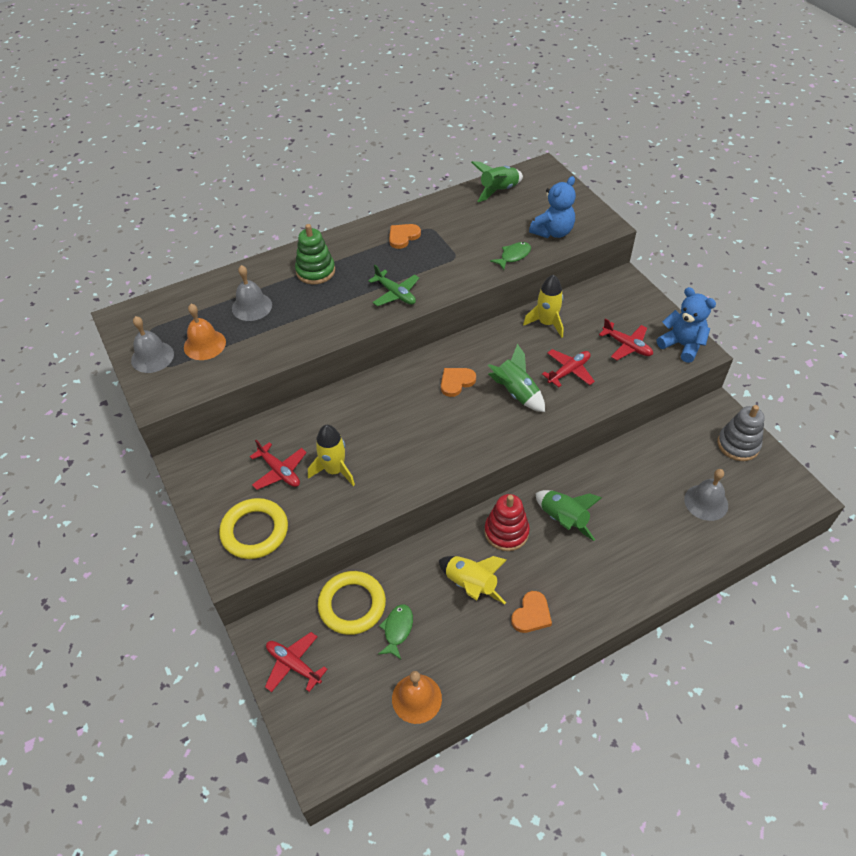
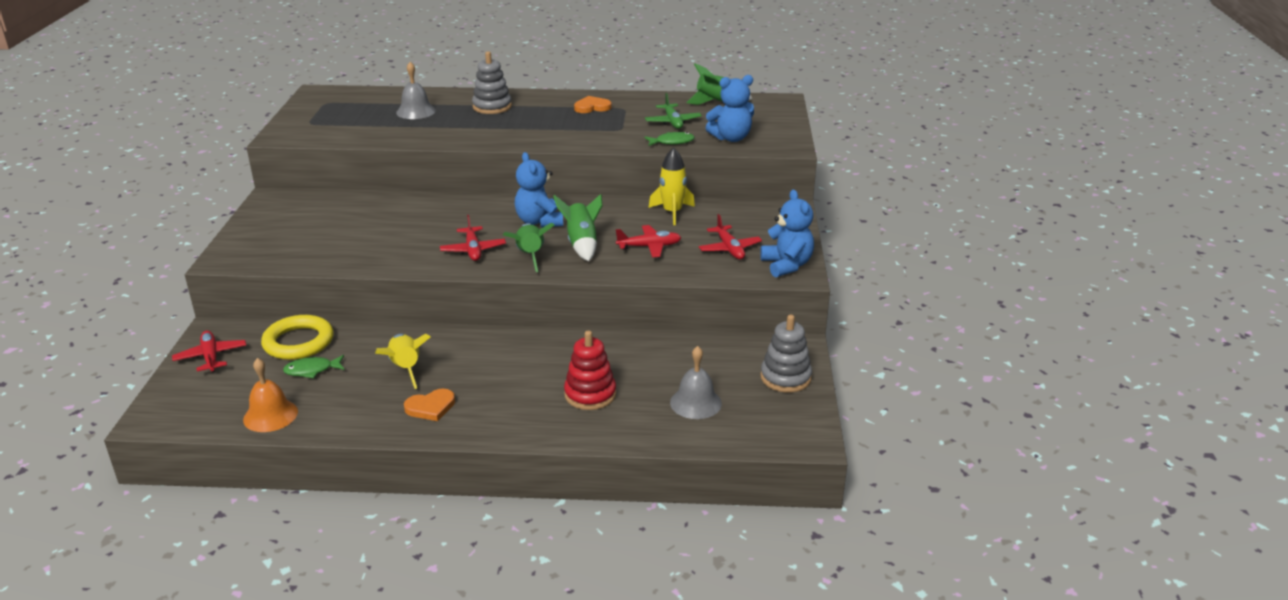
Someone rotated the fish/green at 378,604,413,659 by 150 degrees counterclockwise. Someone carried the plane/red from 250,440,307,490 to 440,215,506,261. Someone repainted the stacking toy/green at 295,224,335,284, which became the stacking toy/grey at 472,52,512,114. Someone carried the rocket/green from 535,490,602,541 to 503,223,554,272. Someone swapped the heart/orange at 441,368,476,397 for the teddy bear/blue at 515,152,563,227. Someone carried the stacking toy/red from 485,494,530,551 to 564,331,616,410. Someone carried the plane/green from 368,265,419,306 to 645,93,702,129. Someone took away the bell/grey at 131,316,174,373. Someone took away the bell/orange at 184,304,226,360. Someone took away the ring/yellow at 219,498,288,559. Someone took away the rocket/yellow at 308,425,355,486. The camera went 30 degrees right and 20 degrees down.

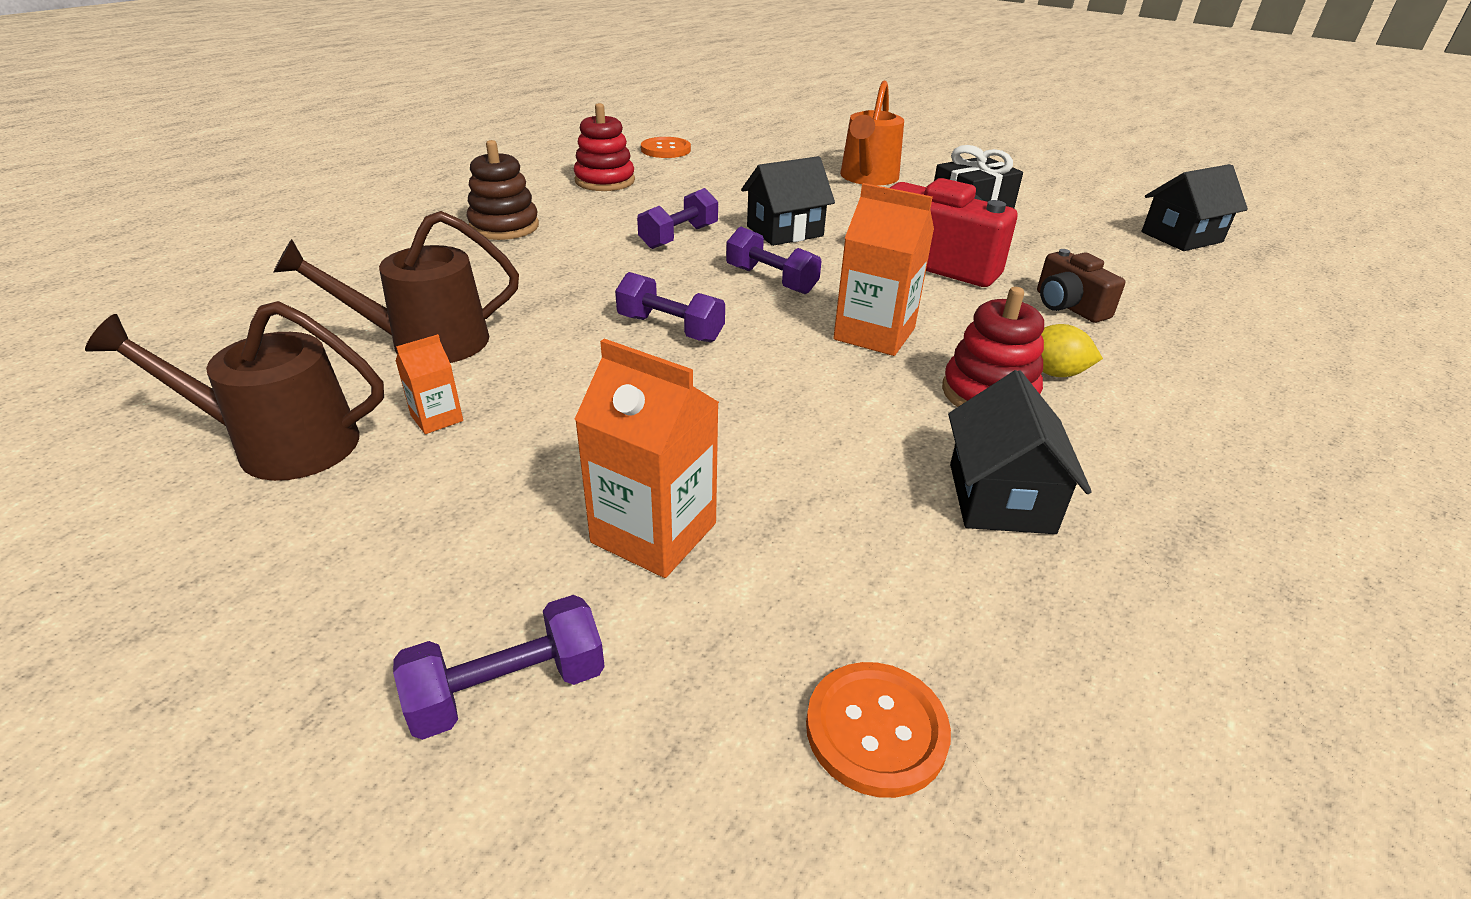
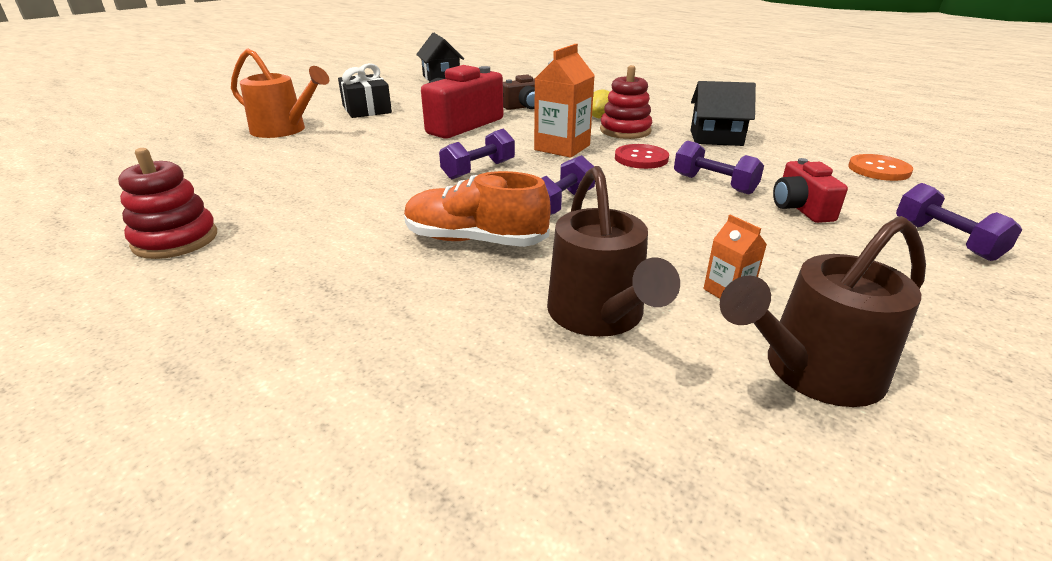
Someone put down the shoe/orange at 404,171,551,247. Someone put down the button/red at 615,144,669,169. Someone carried the dumbbell/purple from 637,188,718,249 to 674,140,764,194. Someone rotated the watering can/brown at 85,301,384,481 by 60 degrees clockwise. Someone swapped the carton/orange at 574,339,719,578 for the camera/red at 773,158,848,223. Someone took away the stacking toy/brown at 467,140,539,240. Someone took away the button/orange at 641,137,691,158. Someone took away the house/black at 741,156,835,246. The camera went 85 degrees left and 5 degrees down.

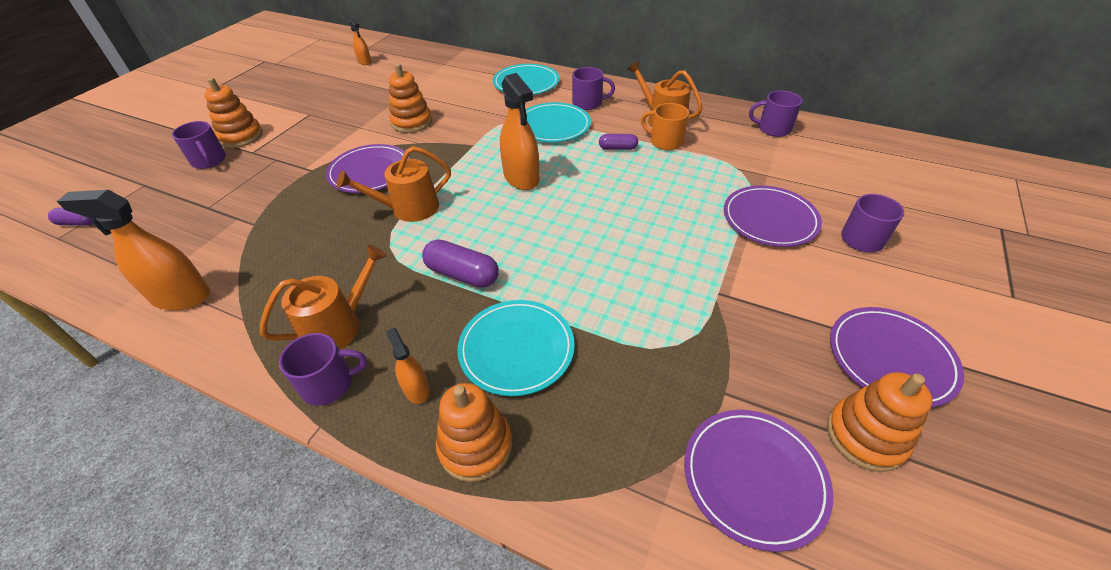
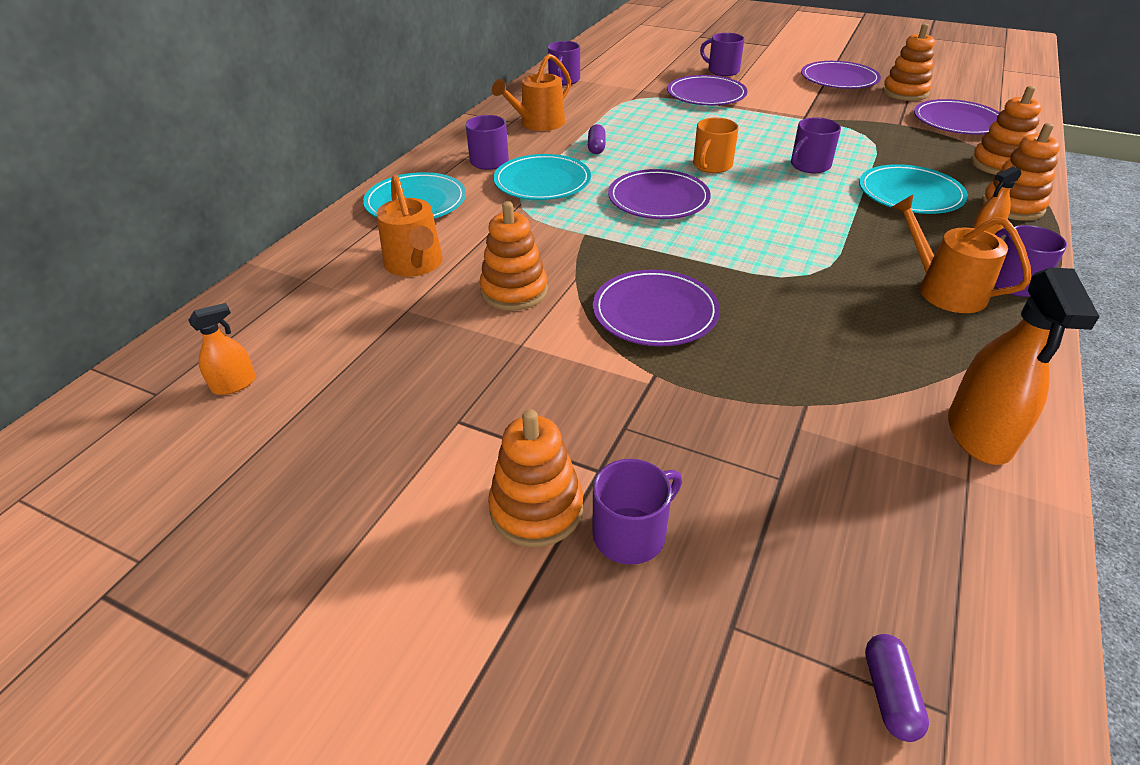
Someone carried the watering can/orange from 337,146,451,222 to 376,175,443,277. Someone swapped the spray bottle/orange at 500,73,539,190 for the plate/purple at 608,169,711,219. Someone carried the mug/orange from 641,103,689,150 to 693,118,739,173. Someone put down the mug/purple at 791,117,841,173. Someone put down the stacking toy/orange at 971,86,1041,175. Someone took away the capsule/purple at 422,239,499,288. The camera went 90 degrees left and 5 degrees down.

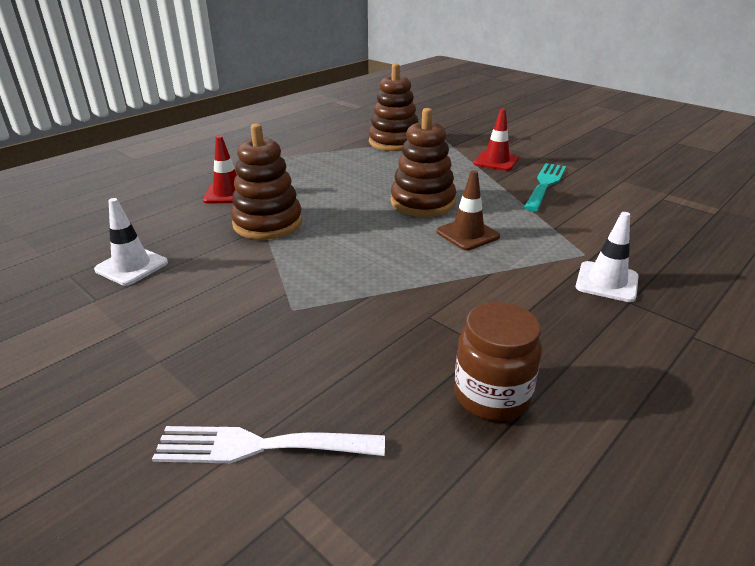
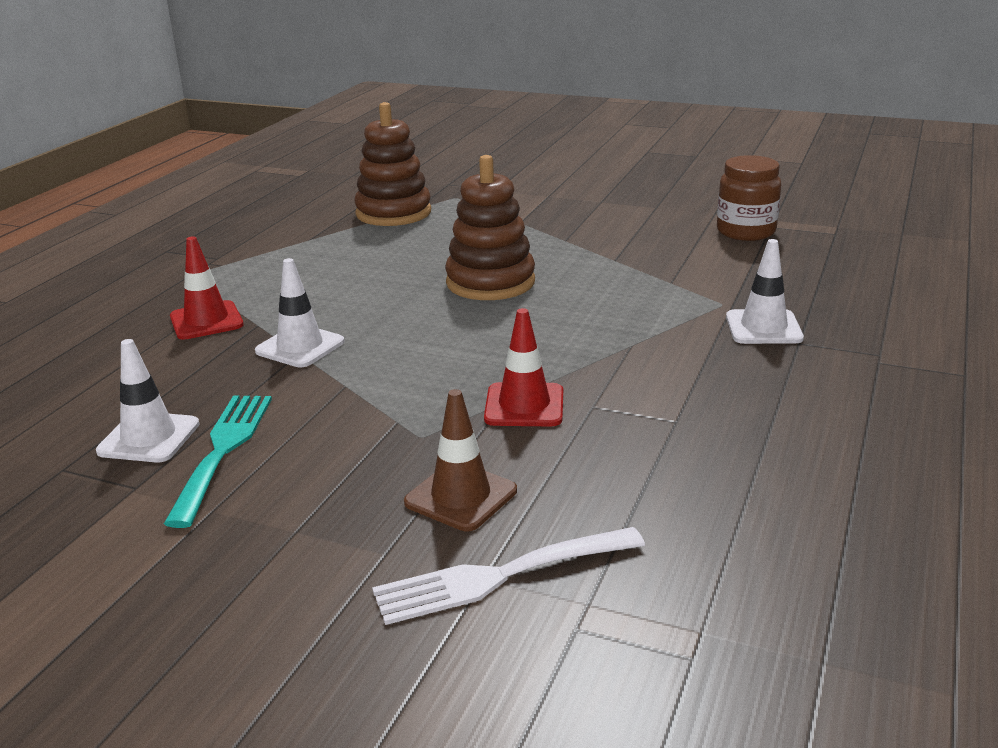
Someone carried the fork/turquoise from 524,163,566,211 to 164,395,272,528. Someone swapped the stacking toy/brown at 231,123,302,240 for the traffic cone/white at 255,258,344,368. Someone carried the traffic cone/brown from 436,170,500,250 to 404,389,517,531. Someone carried the traffic cone/red from 474,109,519,171 to 484,308,563,426. Someone carried the jar/brown from 454,302,542,421 to 717,155,781,241. The camera went 20 degrees left and 5 degrees down.

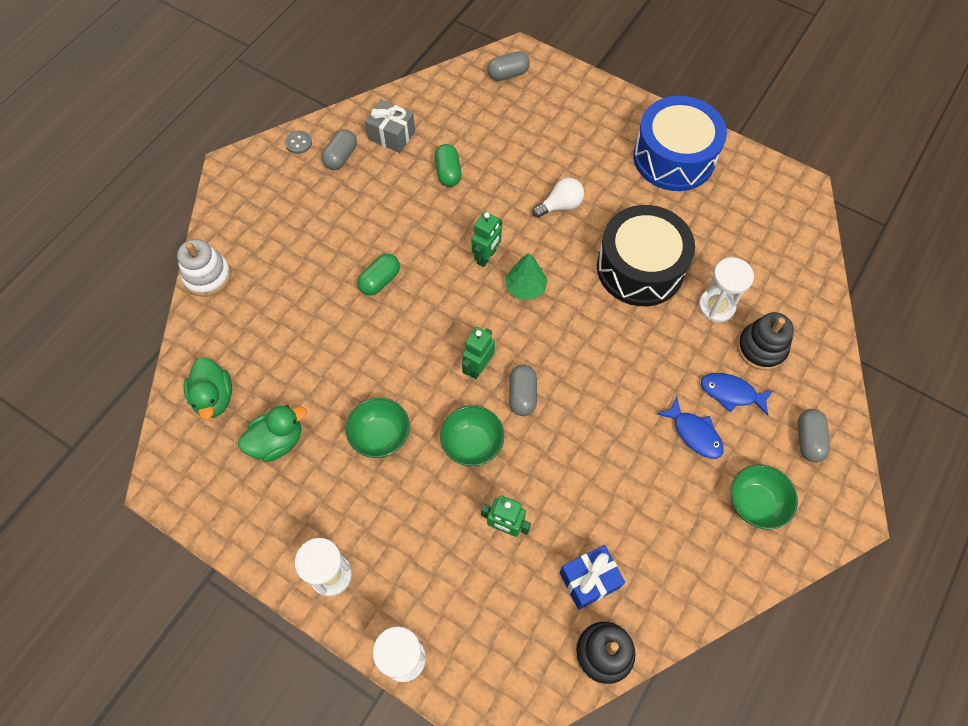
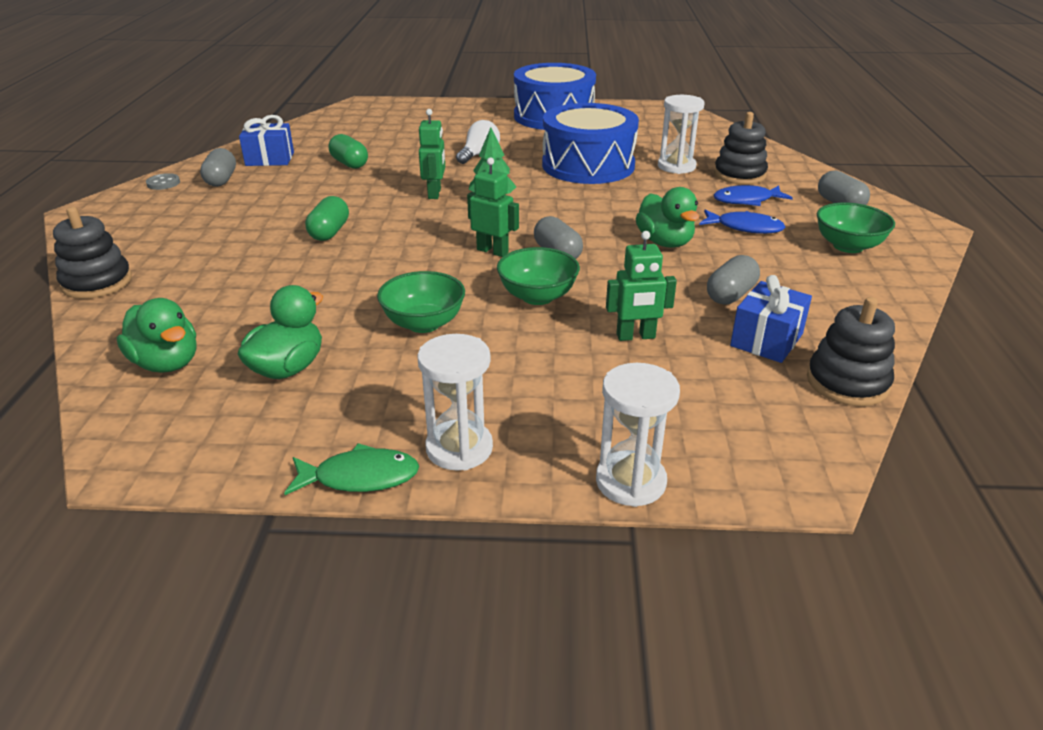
Someone repainted the stacking toy/white at 177,239,231,297, which became the stacking toy/black at 53,207,132,299. Someone repainted the gift/grey at 365,100,415,153, which became the gift/blue at 239,115,294,166. Someone put down the fish/green at 284,443,419,495. Someone rotated the robot/green at 462,327,495,379 by 120 degrees clockwise. Someone repainted the drum/black at 597,205,695,306, which became the drum/blue at 542,103,639,184. Someone put down the duck/green at 635,187,699,248. Someone carried the capsule/grey from 487,51,530,81 to 707,255,760,305. The camera went 30 degrees left and 30 degrees down.

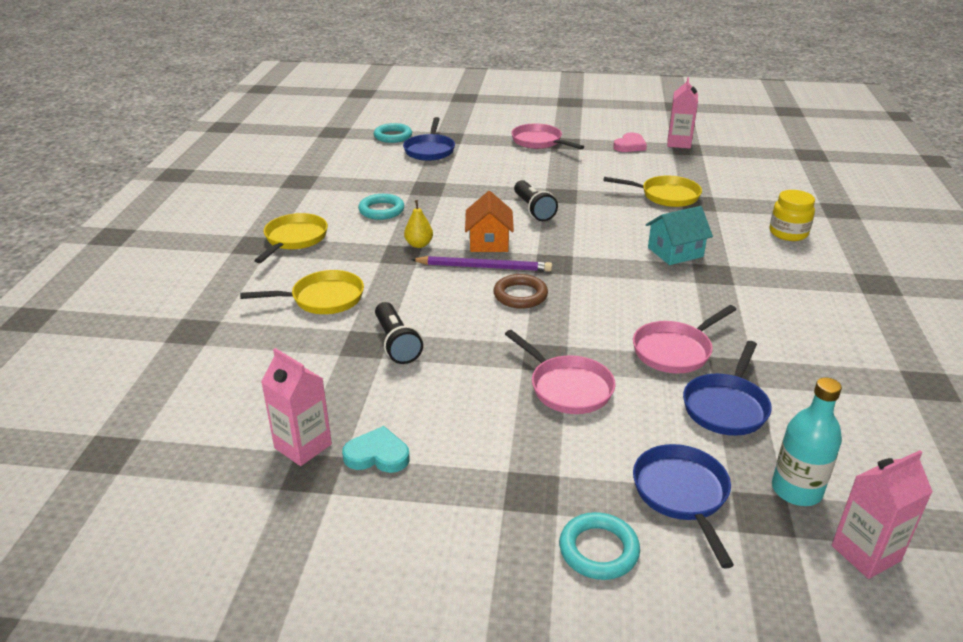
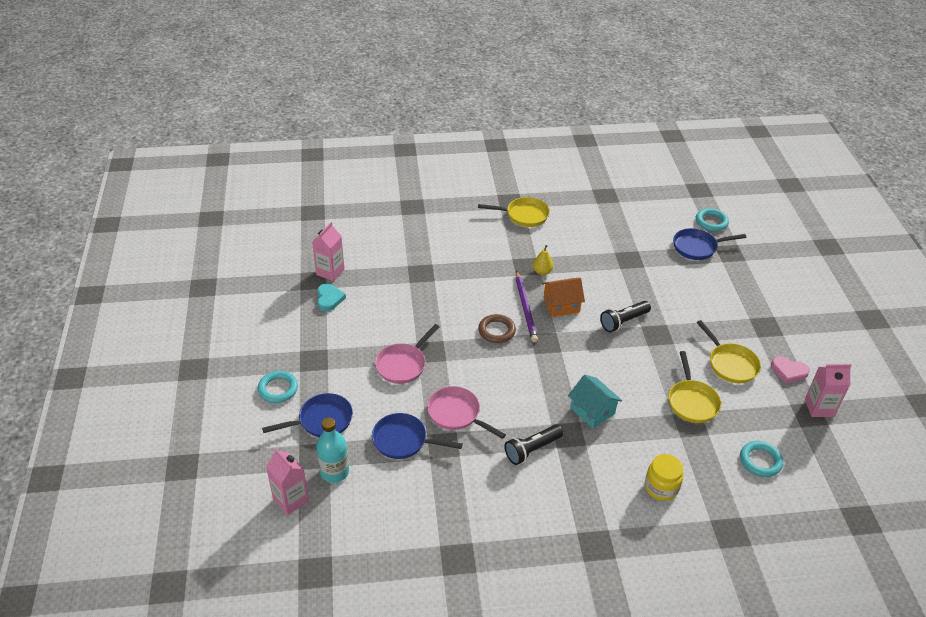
Someone carried the flashlight/black from 375,302,423,364 to 504,425,563,465. Someone carried the pan/yellow from 240,270,364,314 to 697,320,761,383. Someone carried the ring/turquoise from 358,194,405,220 to 740,441,783,477. Someone took away the pan/pink at 511,123,584,150. The camera went 75 degrees right and 10 degrees up.

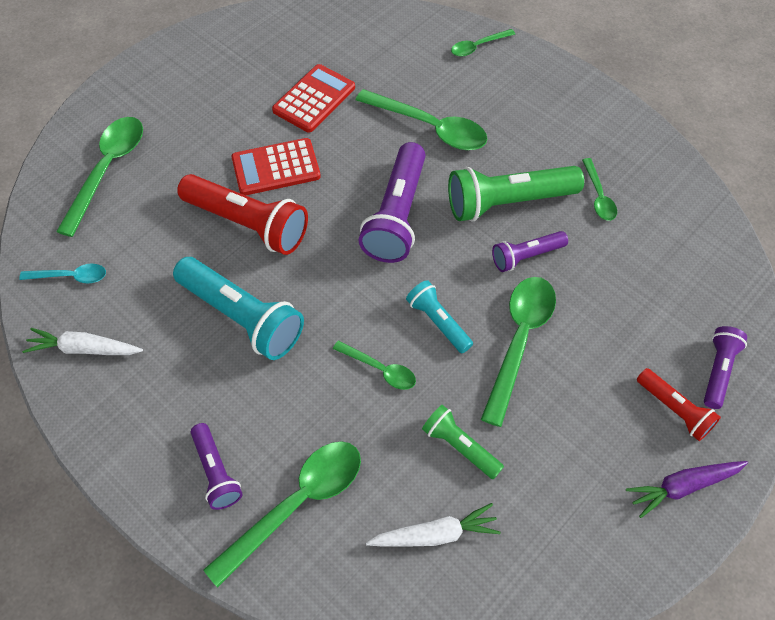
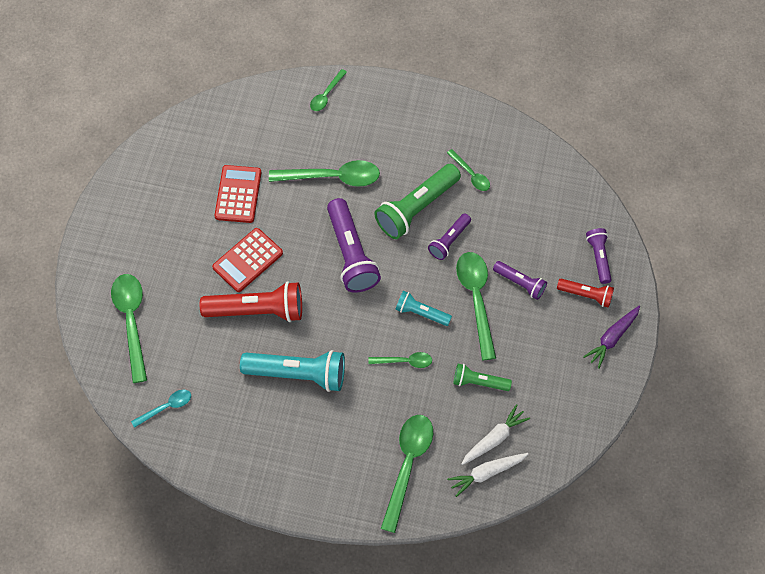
Someone carried the carrot/white from 22,328,143,355 to 447,453,528,497. Someone carried the flashlight/purple from 191,423,243,510 to 493,261,547,300. The camera went 30 degrees left and 5 degrees up.

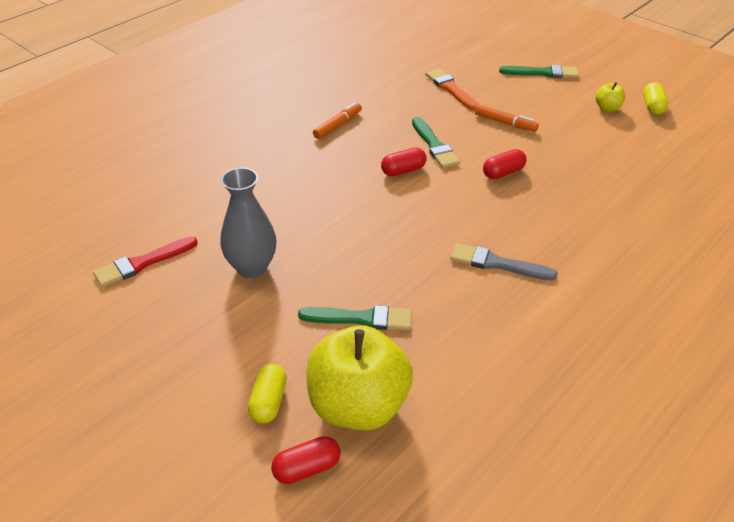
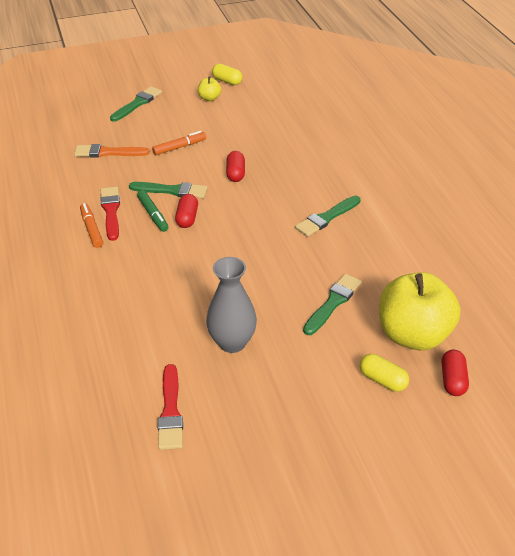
Someone put down the brush/red at 100,187,120,241. Someone put down the marker/green at 137,190,168,232. Someone repainted the brush/grey at 450,243,558,281, which became the brush/green at 295,196,361,237. The camera went 60 degrees left and 0 degrees up.

